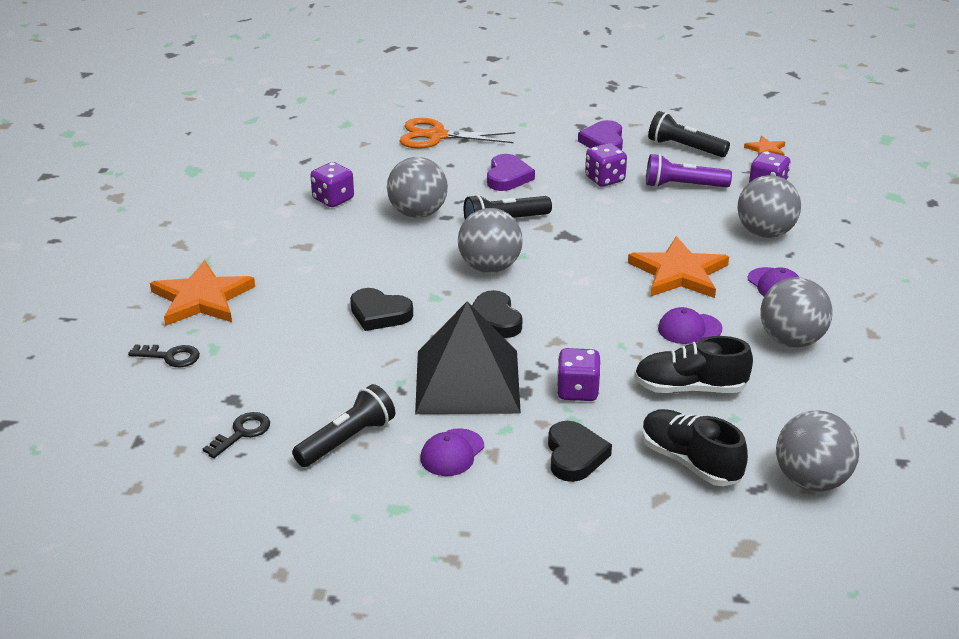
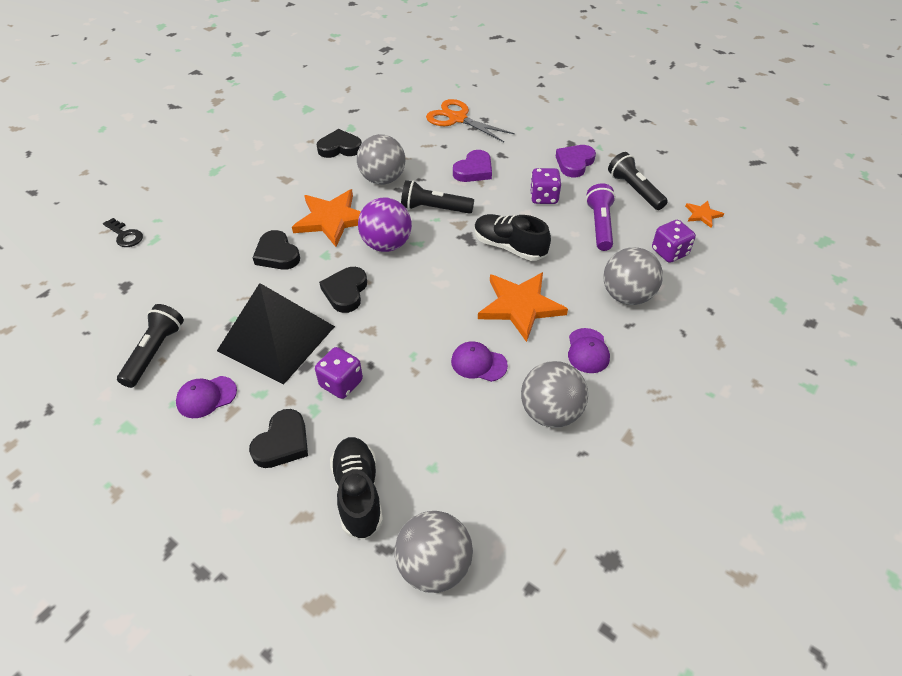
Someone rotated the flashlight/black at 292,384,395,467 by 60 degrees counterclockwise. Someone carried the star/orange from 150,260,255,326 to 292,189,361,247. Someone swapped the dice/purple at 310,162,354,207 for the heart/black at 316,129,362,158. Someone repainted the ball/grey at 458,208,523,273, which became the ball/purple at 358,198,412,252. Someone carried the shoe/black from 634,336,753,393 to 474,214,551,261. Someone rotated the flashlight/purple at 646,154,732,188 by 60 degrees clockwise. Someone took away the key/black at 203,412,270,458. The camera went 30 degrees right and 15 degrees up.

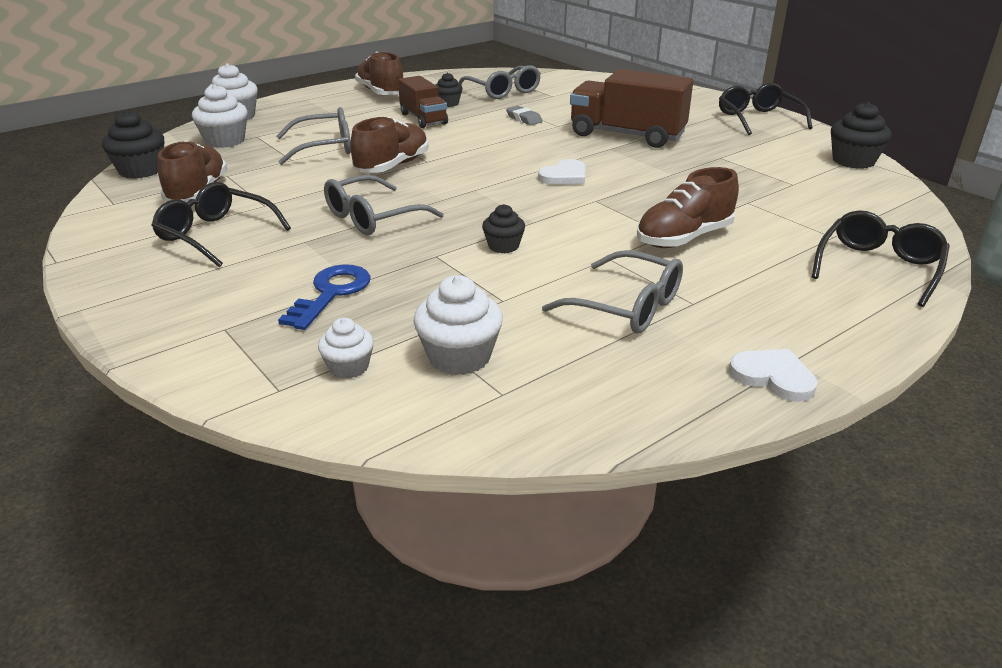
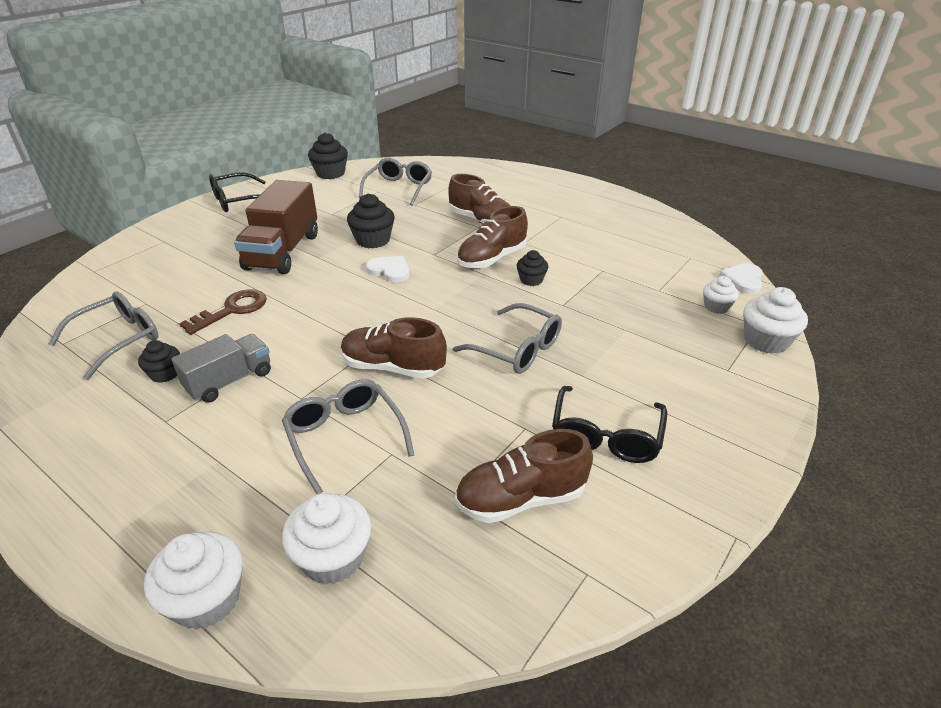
Someone repainted the truck/brown at 398,76,448,128, which became the truck/grey at 171,334,271,403. Someone swapped the eraser/grey at 506,106,543,125 for the key/brown at 179,289,267,335. Someone carried the cupcake/black from 102,110,165,179 to 347,194,395,248. Someone carried the glasses/grey from 542,250,683,334 to 359,158,432,206. Someone carried the shoe/brown from 355,52,403,95 to 457,206,528,269. Someone carried the heart/white from 729,349,818,401 to 719,263,763,294. Someone carried the cupcake/white from 414,275,503,375 to 743,287,808,354. Someone took away the key/blue at 278,264,371,330. Someone took away the glasses/black at 812,210,950,307. The camera went 105 degrees left and 5 degrees up.

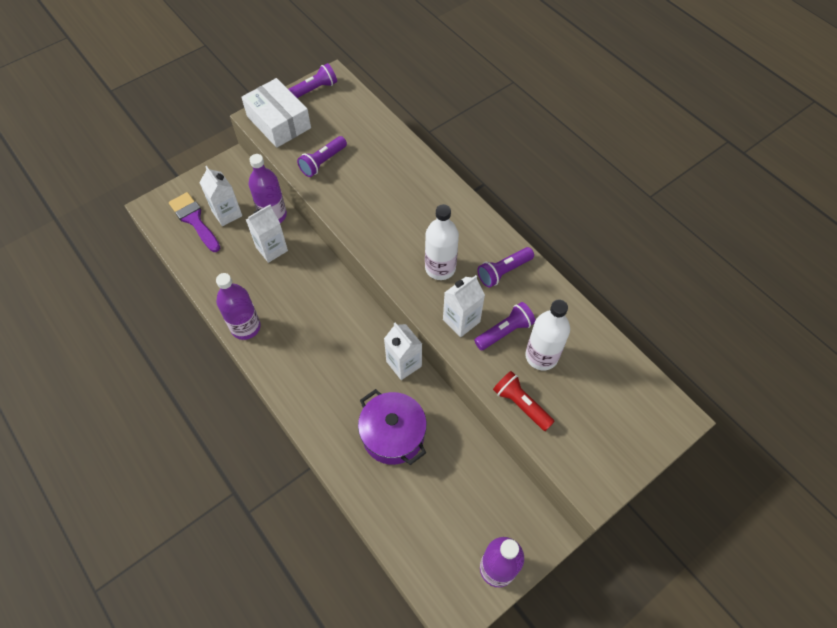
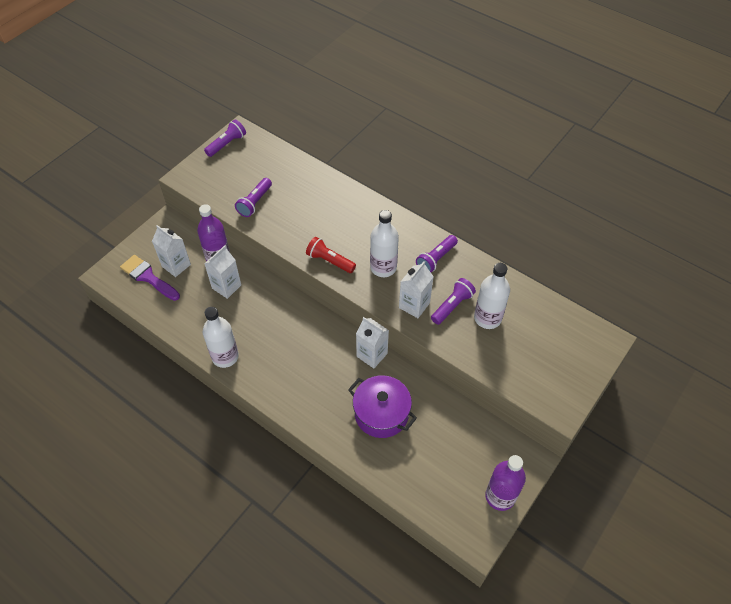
Someone repainted the bottle/purple at 216,273,261,340, which became the bottle/white at 203,307,239,368. Someone carried the flashlight/red from 493,371,555,431 to 306,237,356,273. Someone took away the box/white at 241,78,311,148. The camera went 15 degrees left and 5 degrees down.

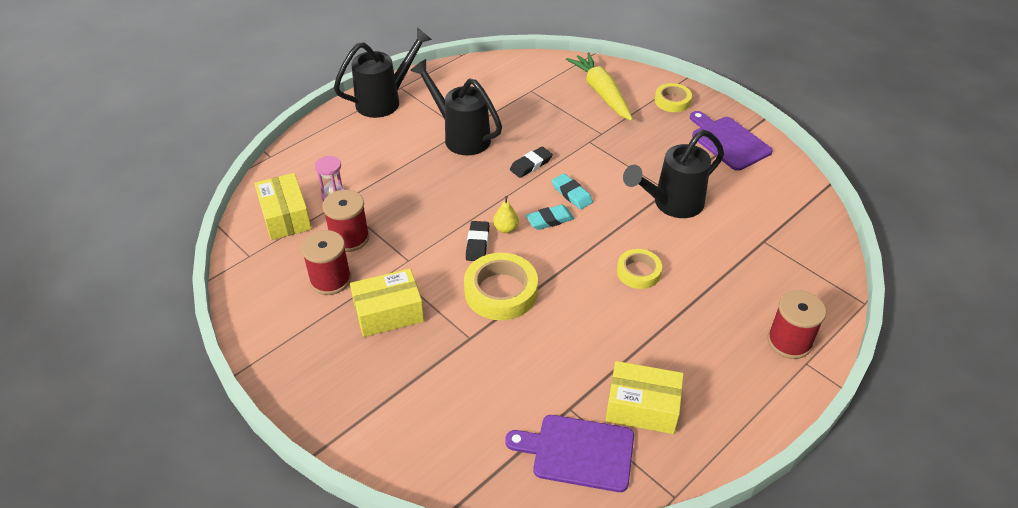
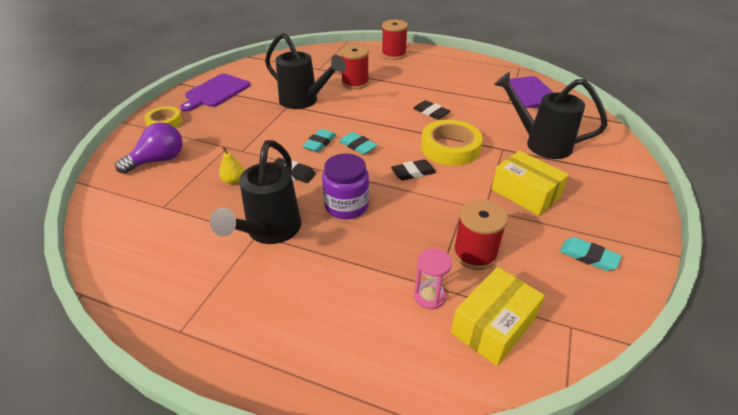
Someone swapped the carrot/yellow at 566,52,633,121 for the light bulb/purple at 115,123,183,174. Someone carried the pear/yellow from 493,196,519,233 to 219,147,244,184. Someone put down the jar/purple at 322,153,369,219. Someone carried the spool/red from 301,230,351,295 to 340,45,369,89. Someone put down the eraser/black at 413,100,450,120. Someone carried the watering can/black from 334,28,432,118 to 494,72,608,159. Someone put down the eraser/turquoise at 560,237,621,271. Someone took away the box/yellow at 606,361,684,434. Someone took away the tape/yellow at 617,249,662,289. The camera went 115 degrees left and 5 degrees down.

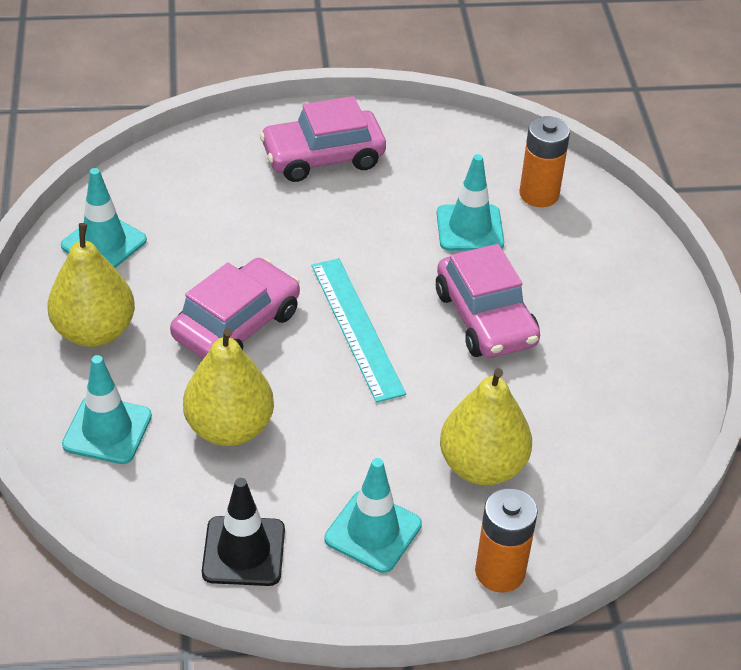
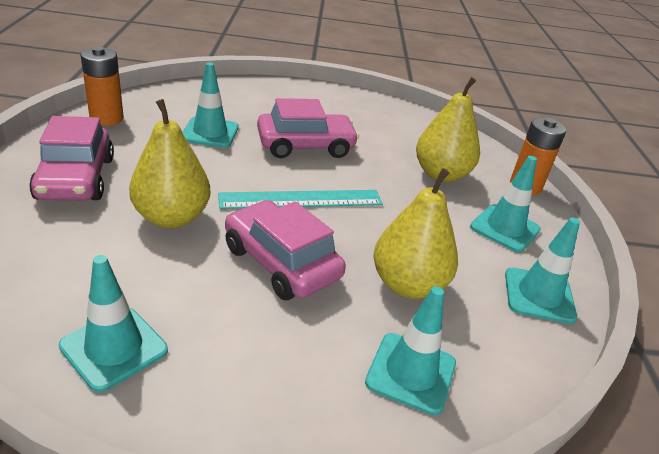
Someone carried the battery/orange from 519,116,570,207 to 80,46,124,126. Someone carried the pear/yellow from 47,223,135,347 to 129,99,210,228. Someone repainted the traffic cone/black at 202,478,285,586, which became the traffic cone/turquoise at 505,218,580,324. The camera went 85 degrees left and 10 degrees down.

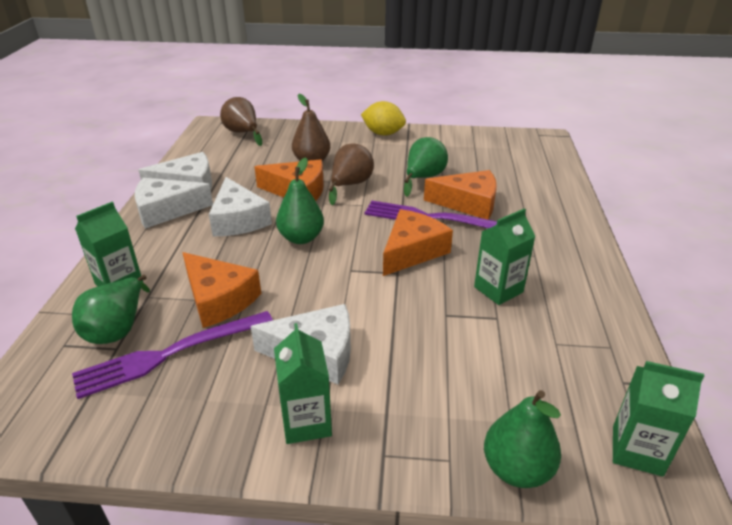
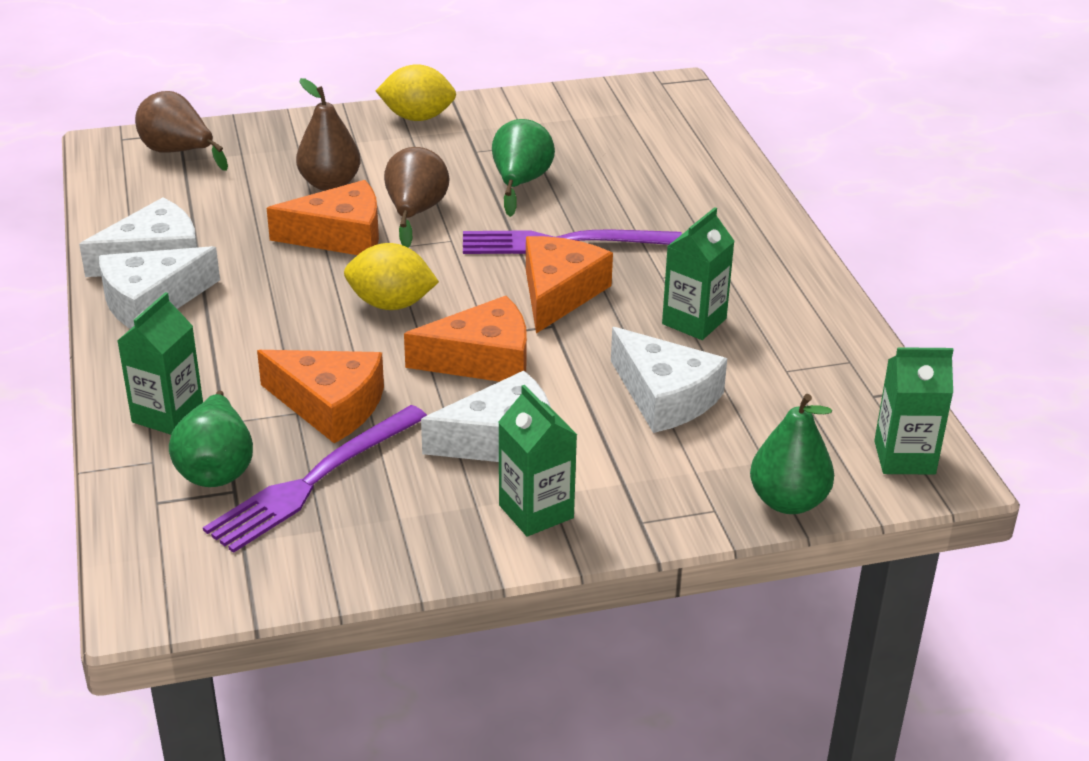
Someone swapped the pear/green at 276,157,324,244 for the lemon/yellow at 344,243,439,310. Someone carried the cheese/orange from 424,170,497,220 to 404,296,527,382. Someone carried the cheese/white from 209,177,272,236 to 611,327,727,433. The camera went 20 degrees left and 0 degrees up.

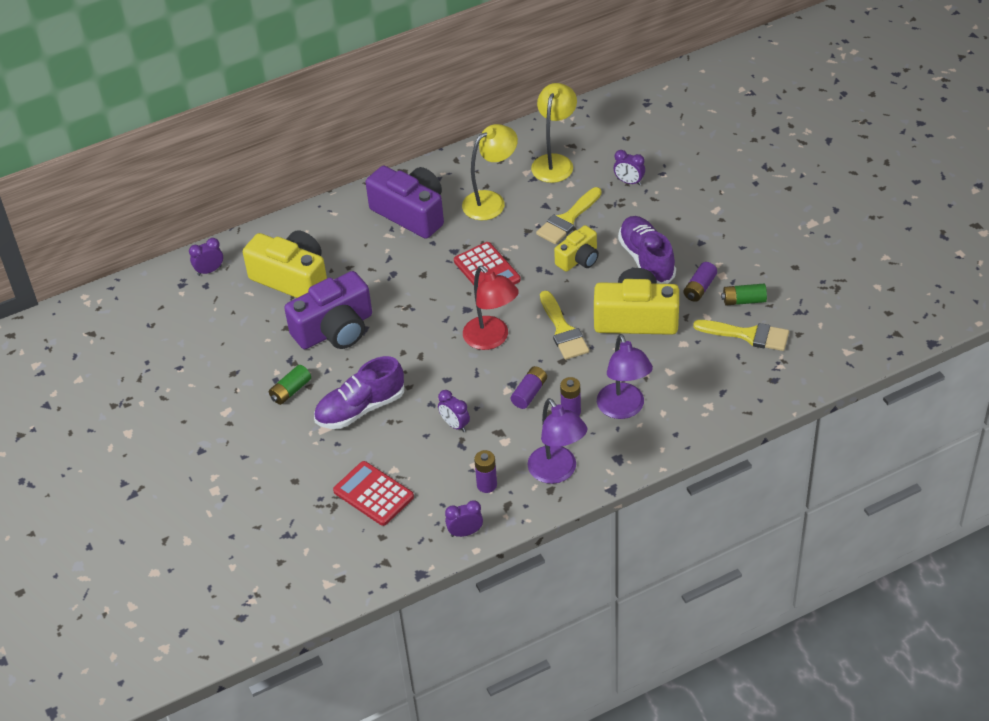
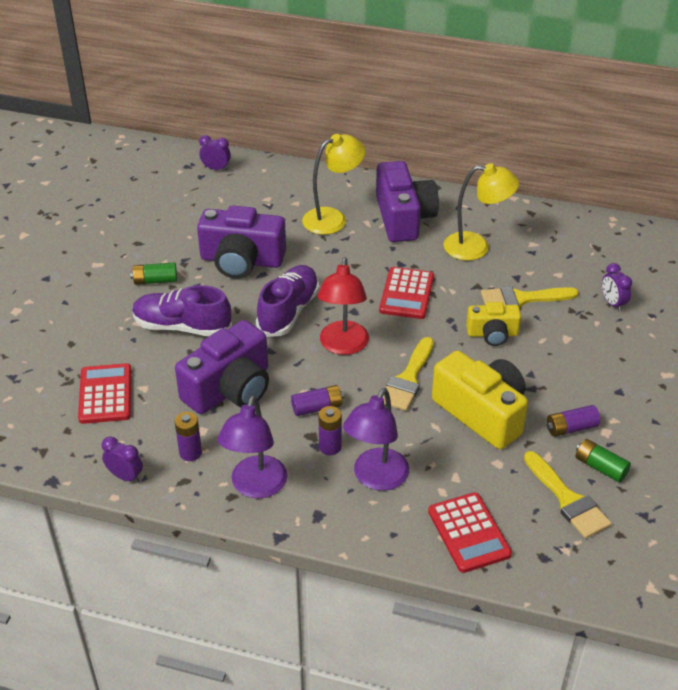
Someone swapped the clock/purple at 438,390,470,432 for the camera/purple at 175,320,269,414. Someone carried the shoe/purple from 618,216,676,284 to 256,265,319,337. Someone carried the lamp/yellow from 531,83,577,183 to 302,134,366,235. Someone put down the calculator/red at 428,492,512,573. Someone took away the camera/yellow at 243,231,327,298. The camera went 40 degrees right and 5 degrees down.

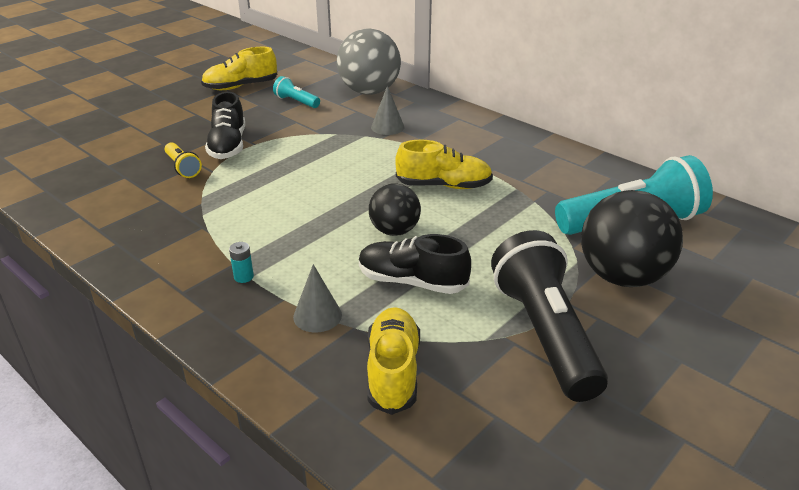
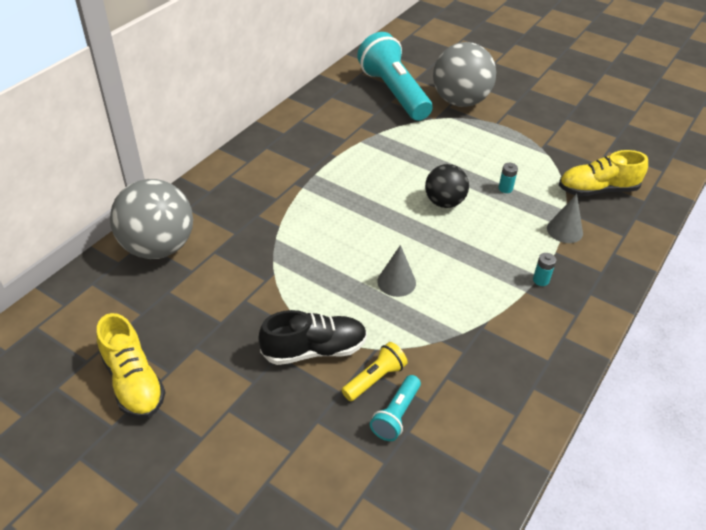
Someone carried the flashlight/turquoise from 273,76,320,108 to 370,375,421,441. Someone carried the cone/grey from 371,85,404,135 to 377,245,416,297. Someone repainted the ball/black at 581,190,683,287, which became the ball/grey at 433,42,496,107. Someone swapped the shoe/black at 359,234,471,294 for the battery/turquoise at 498,163,518,193. Someone took away the shoe/yellow at 395,140,493,189. Someone took away the flashlight/black at 491,230,608,402. The camera went 100 degrees left and 10 degrees up.

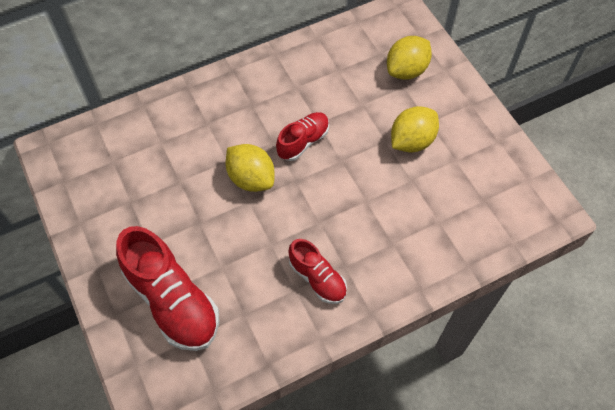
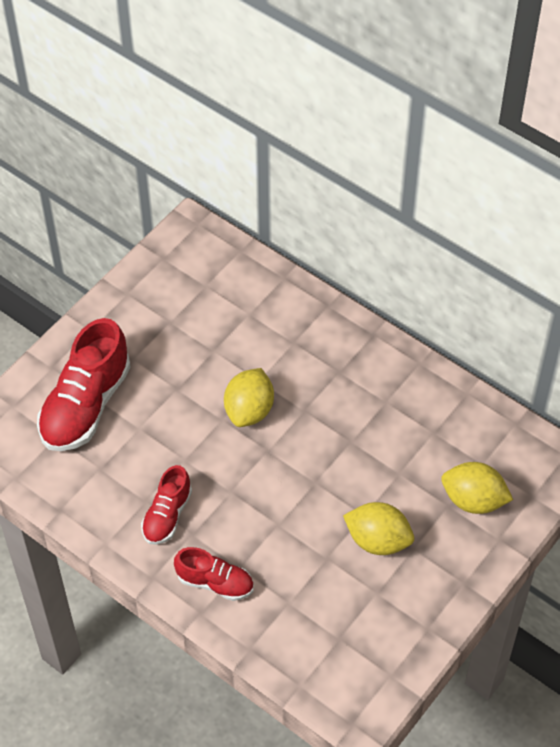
Someone carried the shoe/red from 276,112,329,161 to 174,547,254,601. The camera went 65 degrees right and 5 degrees down.

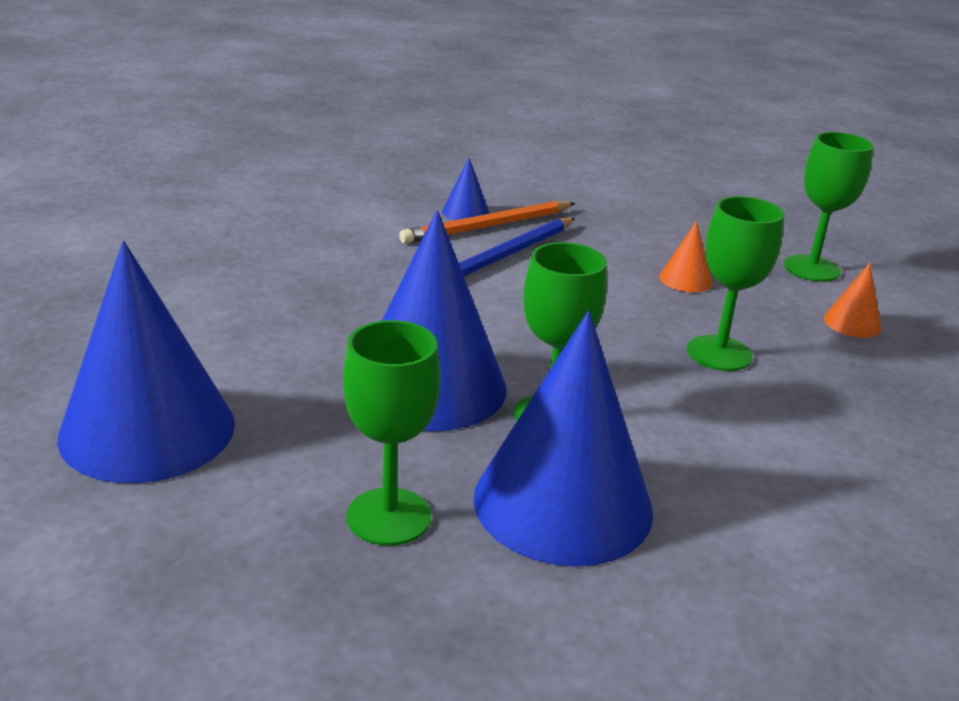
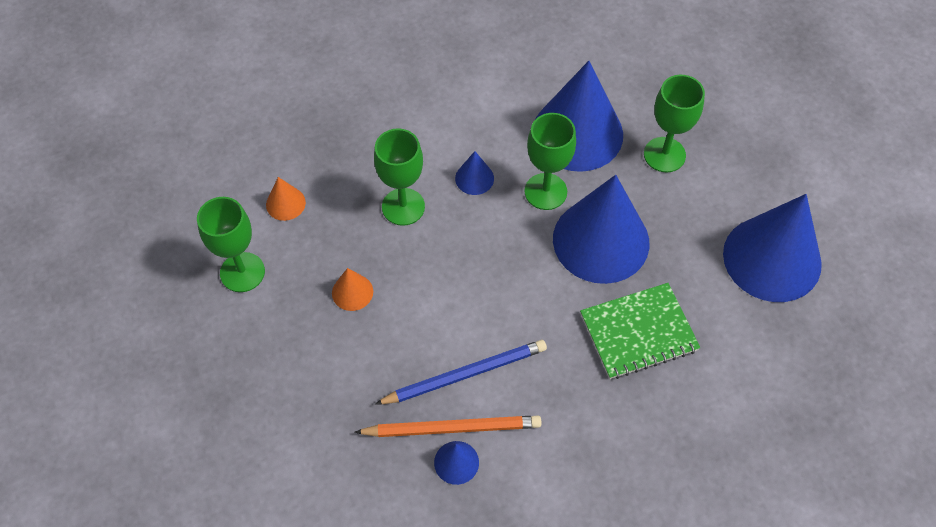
Someone put down the cone/blue at 455,151,494,195. Someone put down the notebook/green at 580,283,700,379. The camera went 150 degrees left and 30 degrees up.

